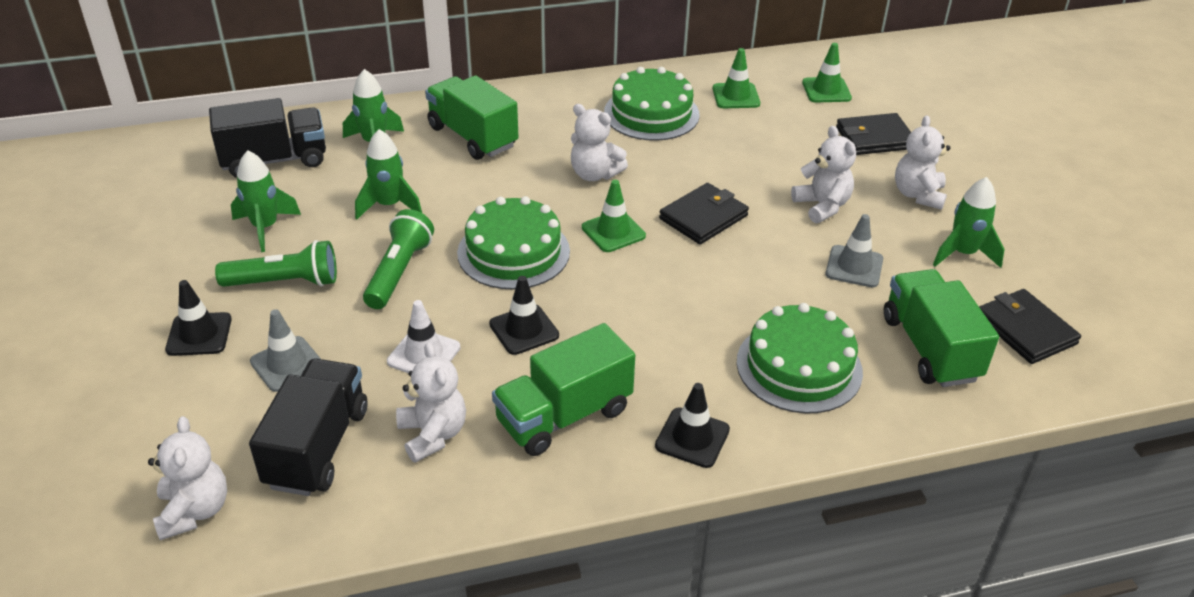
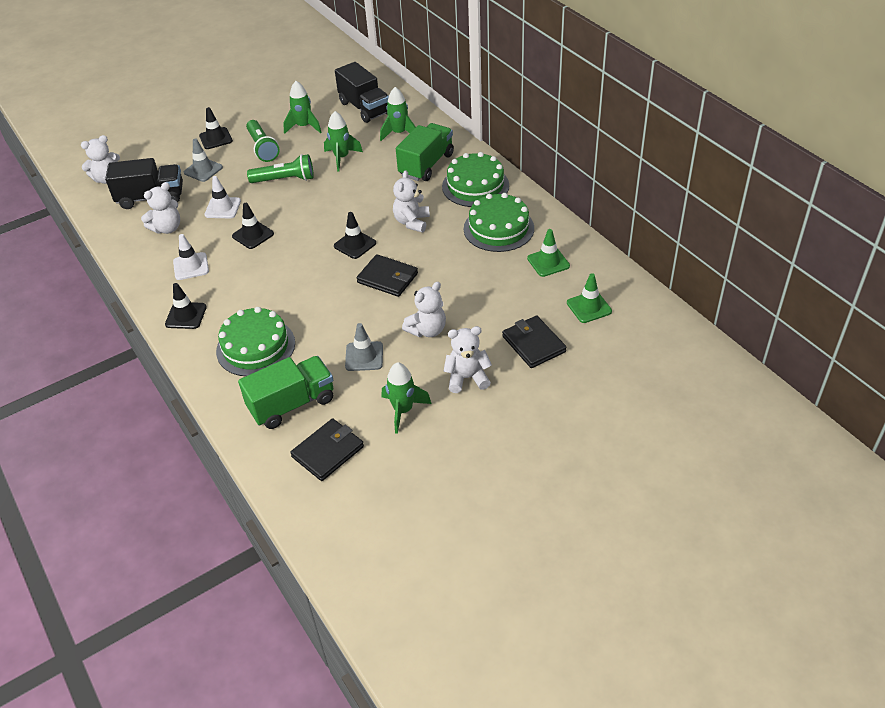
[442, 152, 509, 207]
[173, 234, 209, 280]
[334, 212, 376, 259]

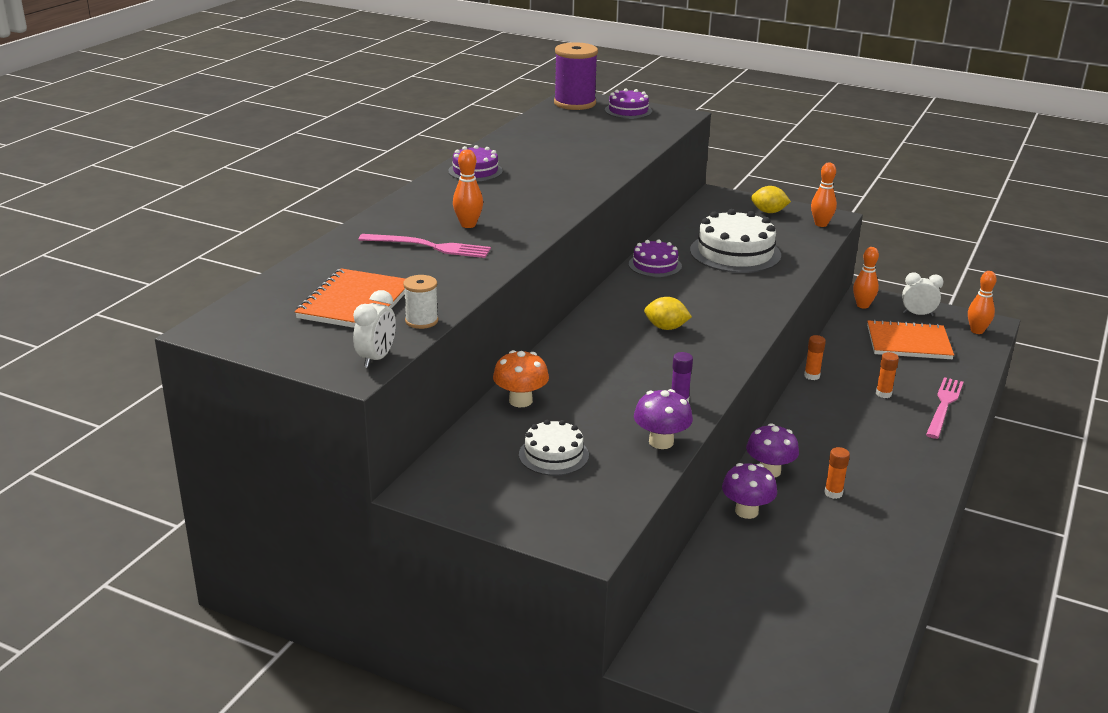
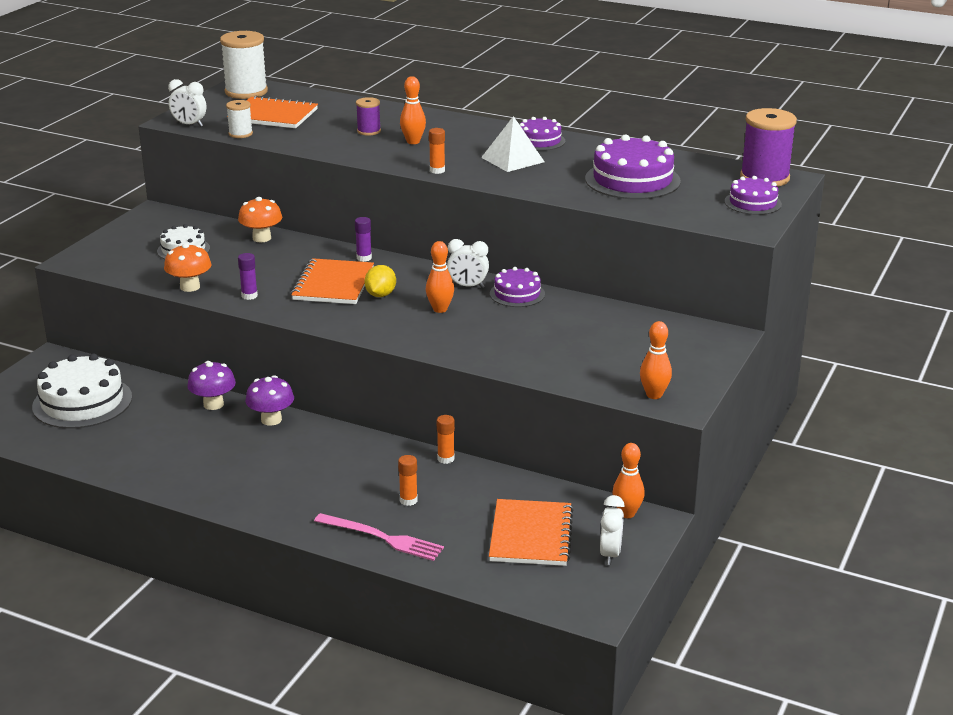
[751, 186, 791, 213] (first image)
[220, 31, 268, 99]
[291, 258, 374, 304]
[355, 217, 372, 262]
[447, 239, 489, 288]
[481, 116, 544, 172]
[585, 134, 681, 200]
[32, 354, 132, 429]
[429, 128, 445, 174]
[426, 241, 454, 313]
[356, 97, 381, 136]
[164, 243, 211, 292]

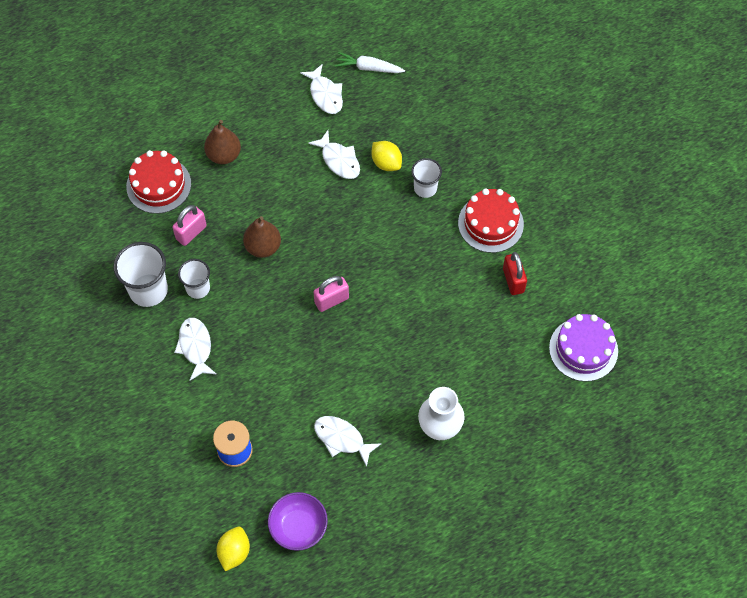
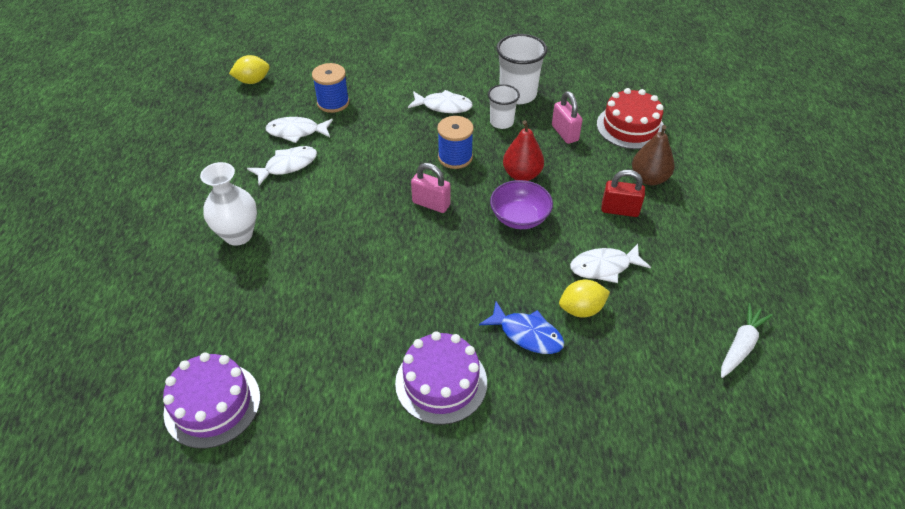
[437, 116, 474, 169]
[490, 180, 553, 229]
[265, 117, 333, 143]
[601, 170, 645, 217]
[479, 301, 564, 354]
[503, 120, 544, 181]
[395, 331, 487, 425]
[229, 55, 270, 84]
[411, 163, 451, 213]

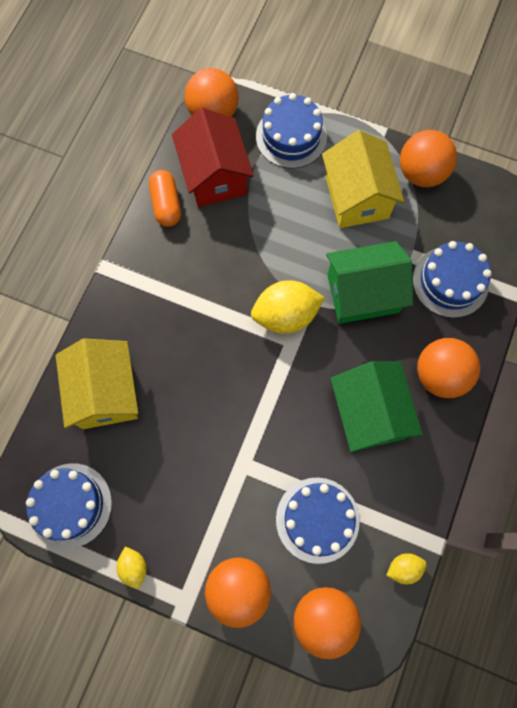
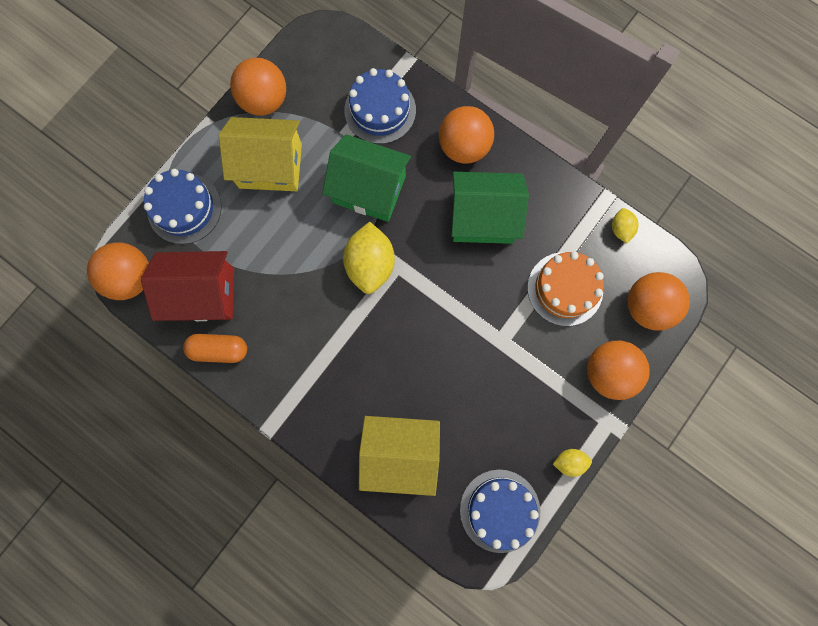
[527, 252, 604, 326]
[322, 134, 411, 222]

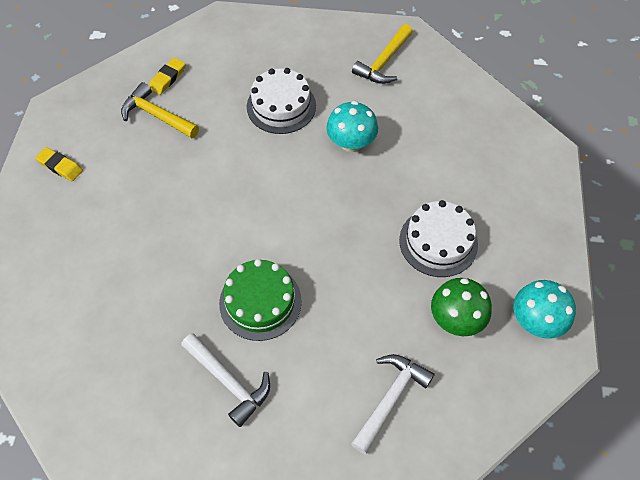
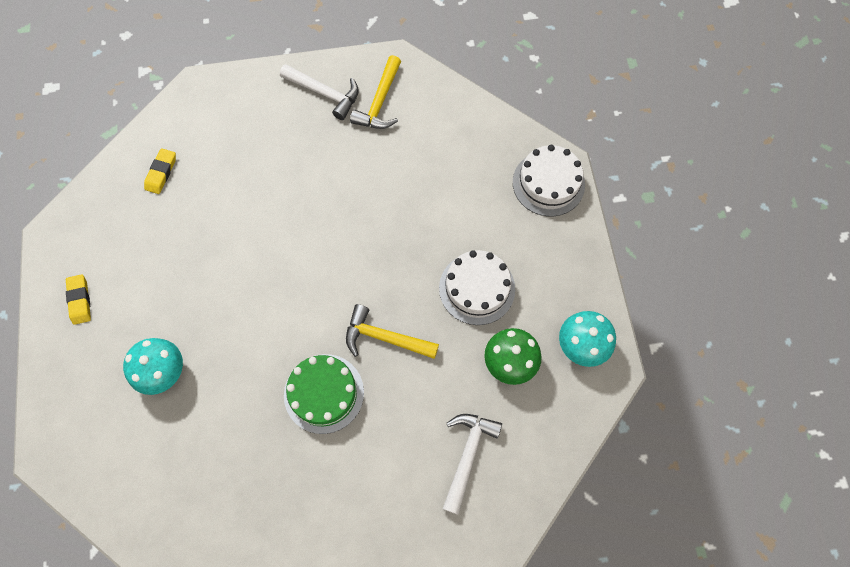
[346, 304, 439, 359]
[280, 64, 359, 120]
[513, 145, 585, 216]
[123, 338, 183, 395]
[66, 274, 91, 325]

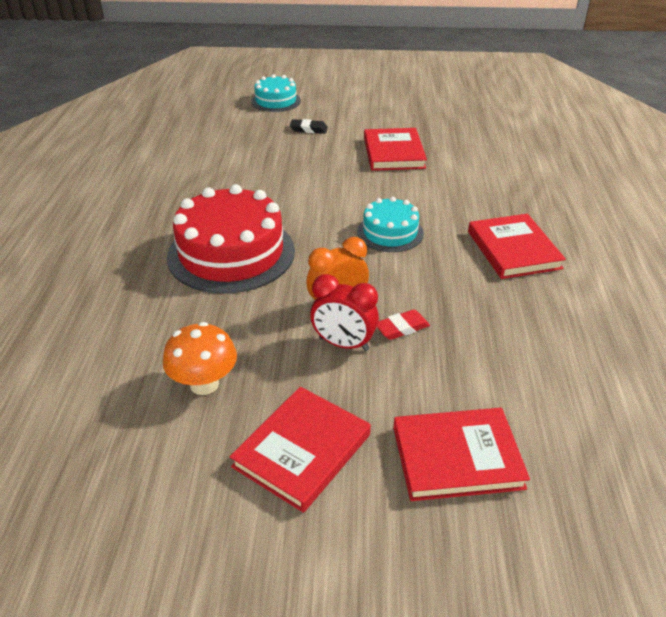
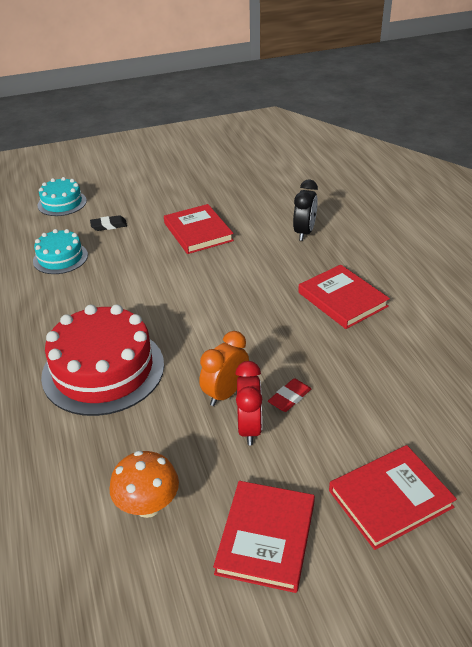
[293, 179, 318, 241]
[33, 229, 88, 274]
[236, 361, 262, 445]

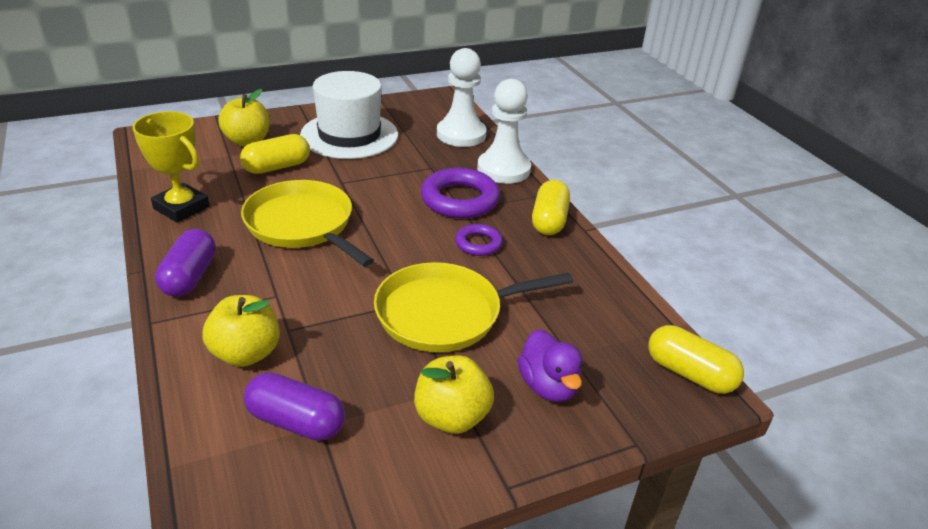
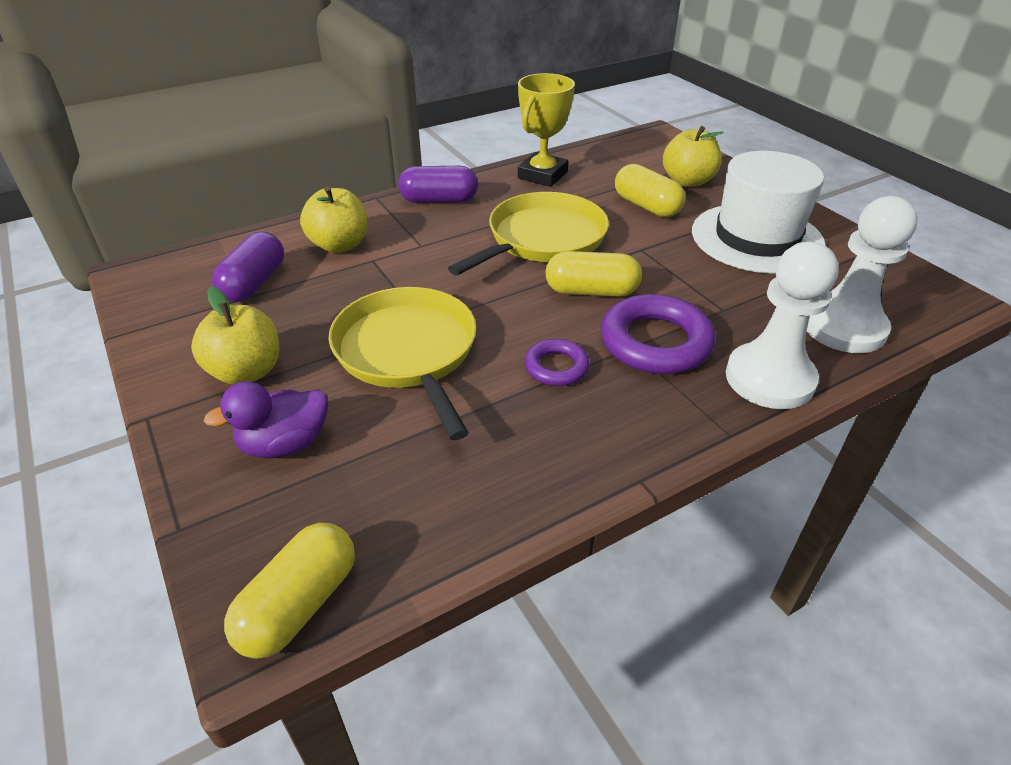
[545, 251, 642, 297]

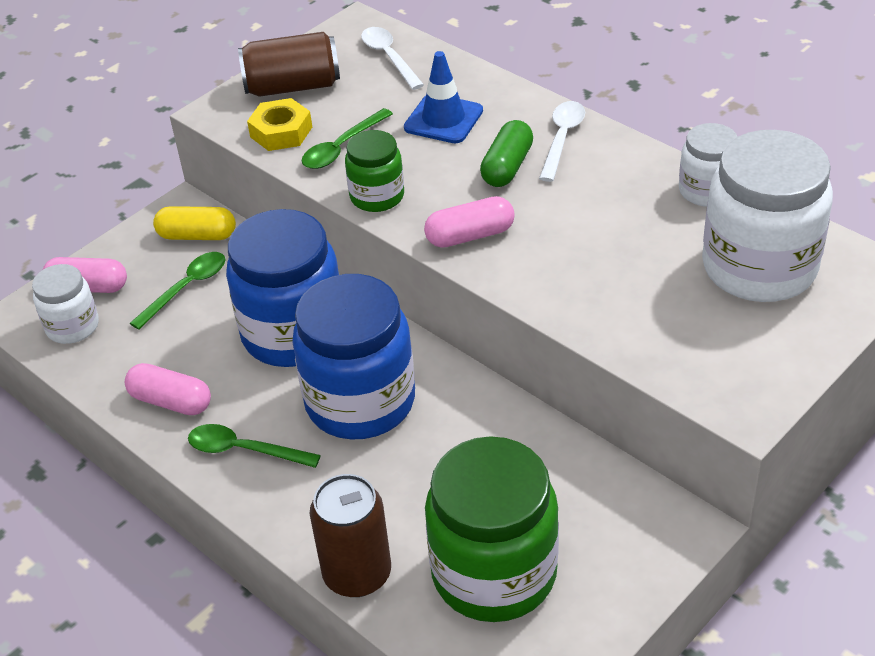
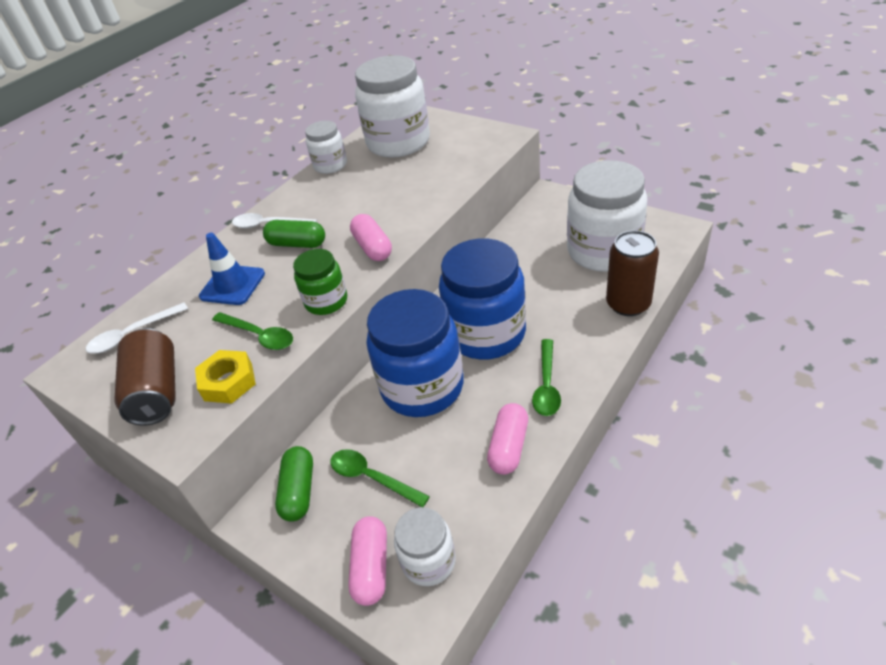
[275, 446, 313, 521]
[567, 160, 647, 272]

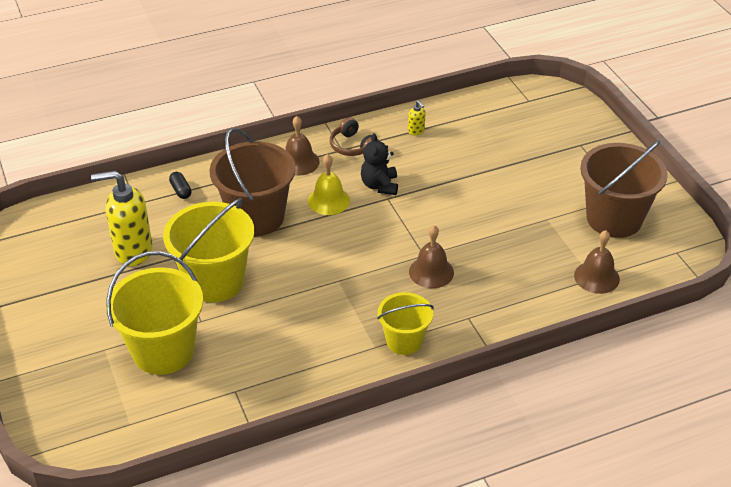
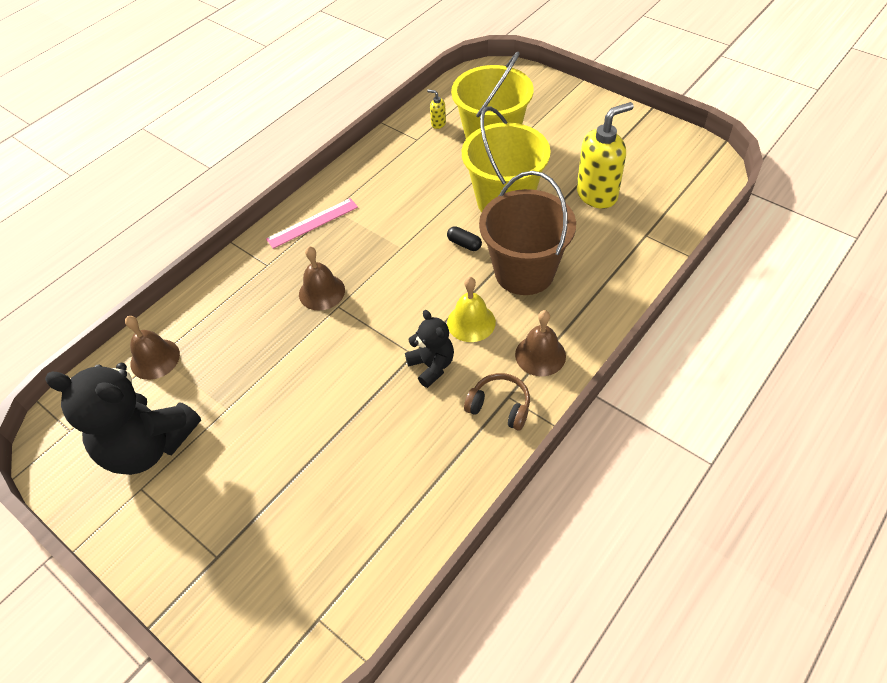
[447, 226, 482, 251]
[427, 89, 446, 129]
[266, 198, 358, 249]
[45, 363, 201, 475]

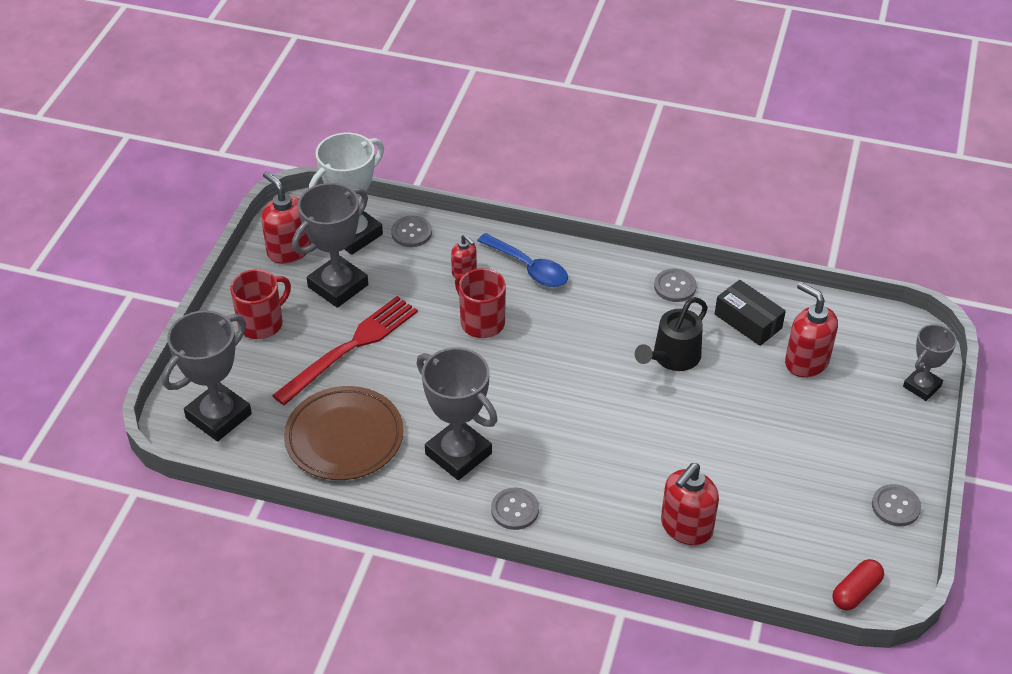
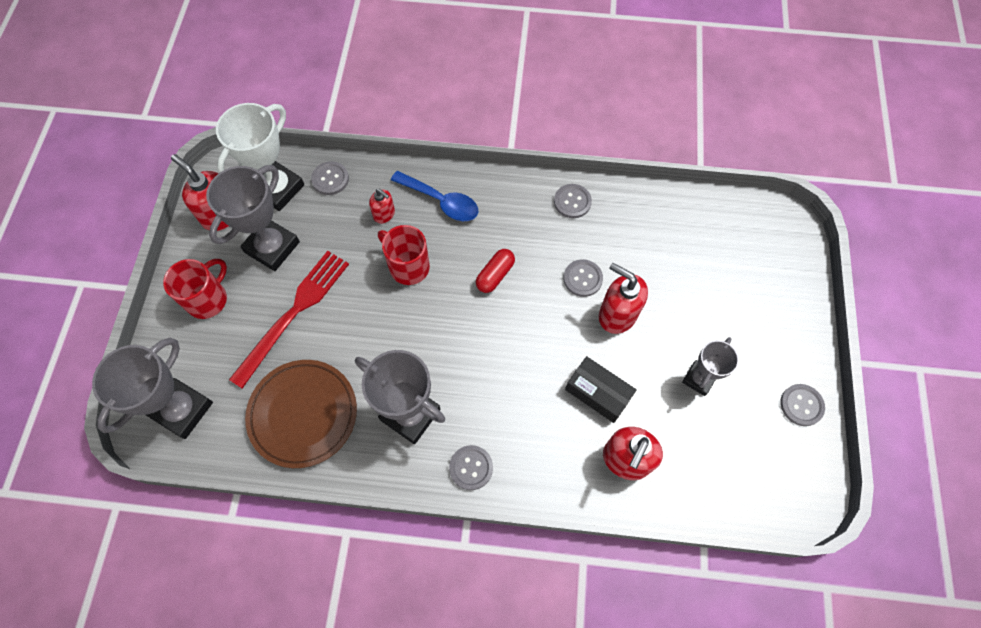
[565, 356, 637, 423]
[599, 263, 648, 334]
[476, 249, 515, 293]
[682, 337, 739, 396]
[563, 259, 603, 297]

